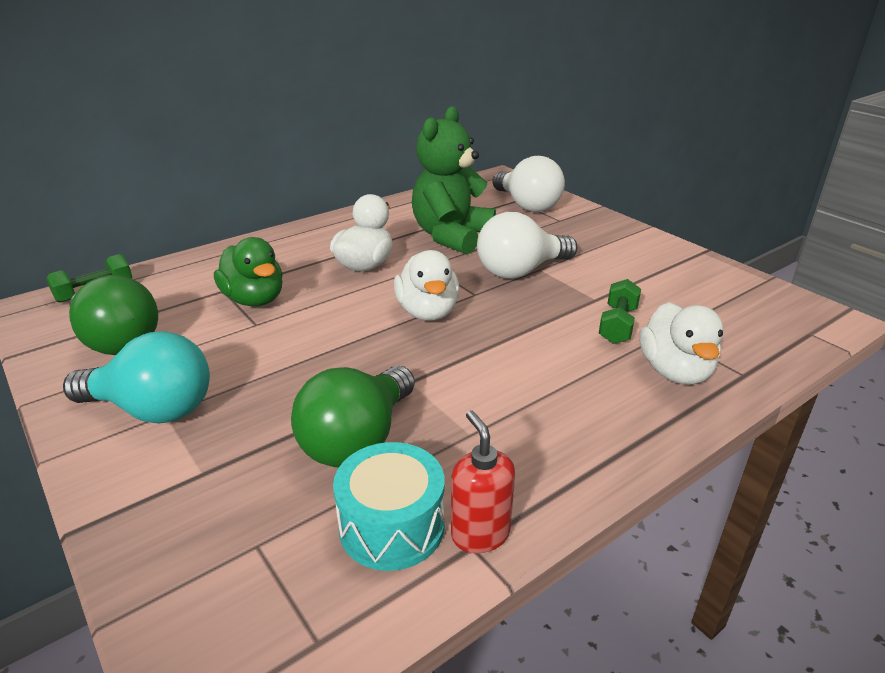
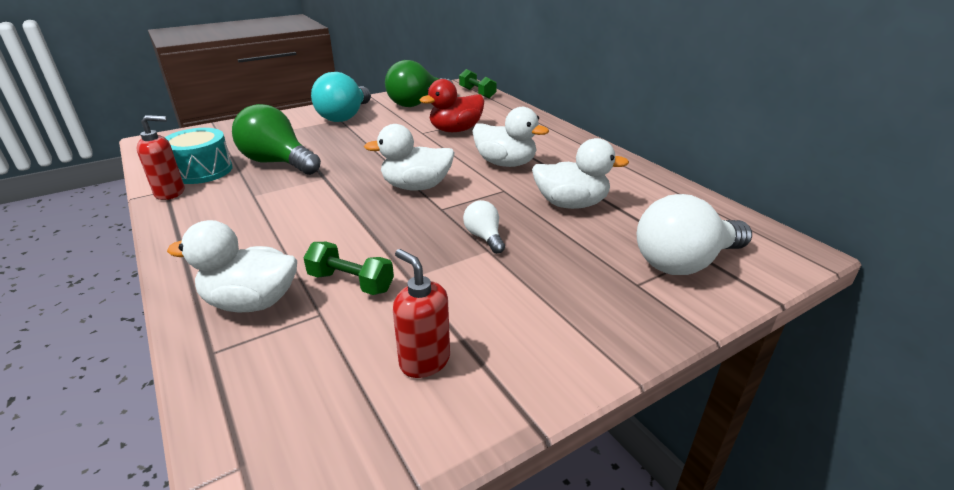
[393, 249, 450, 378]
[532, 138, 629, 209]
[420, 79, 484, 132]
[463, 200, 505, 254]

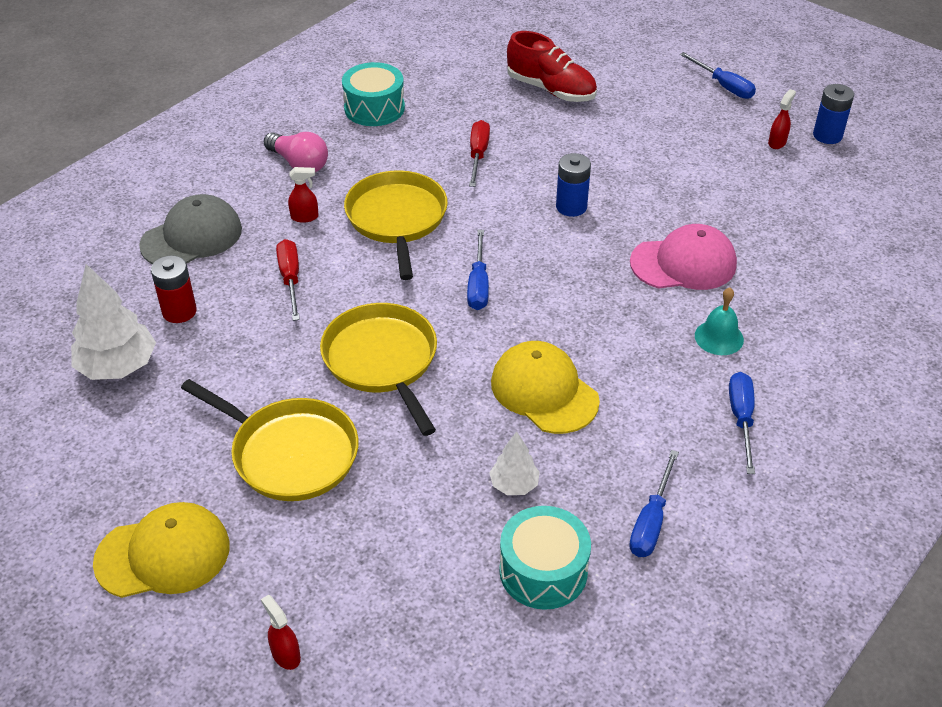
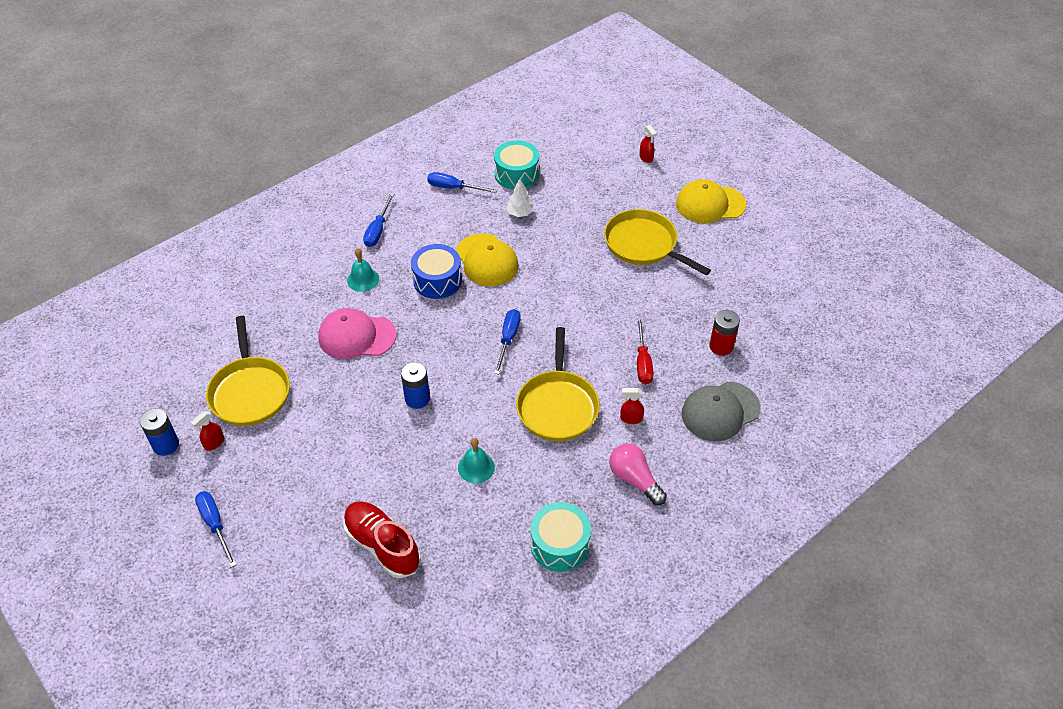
[71, 264, 156, 380] (first image)
[411, 244, 462, 299]
[206, 316, 290, 426]
[458, 438, 495, 483]
[427, 172, 497, 193]

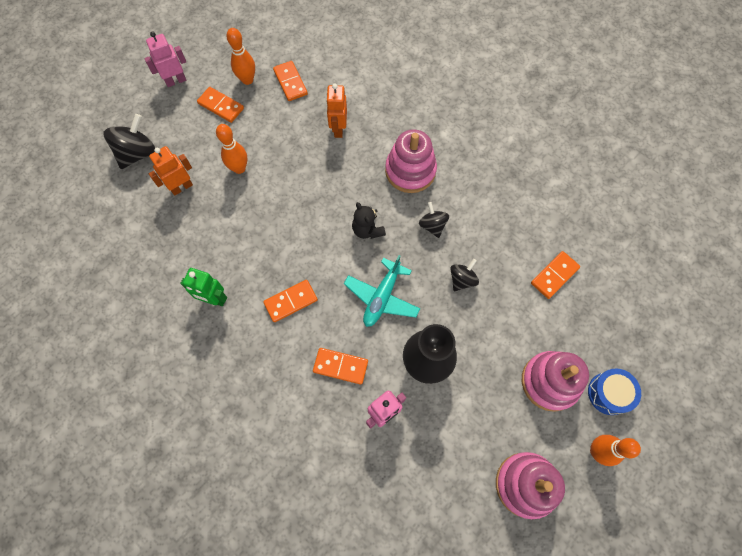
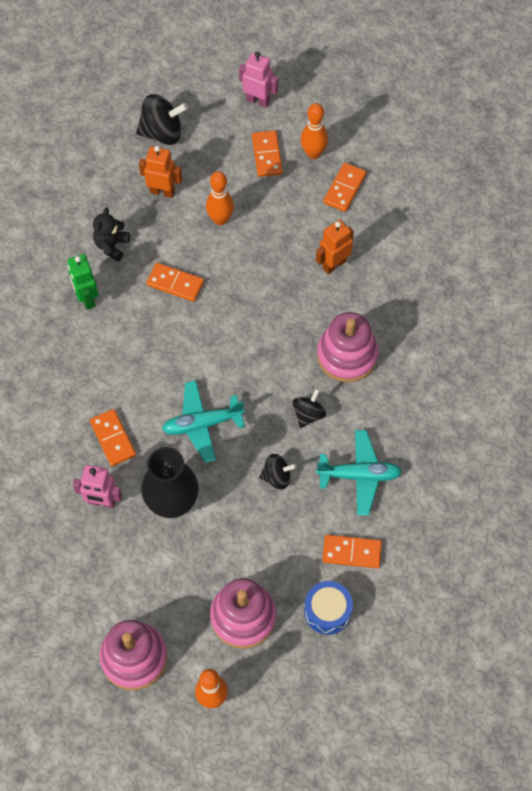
[316, 430, 402, 515]
[146, 263, 204, 302]
[93, 207, 130, 262]
[304, 581, 353, 635]

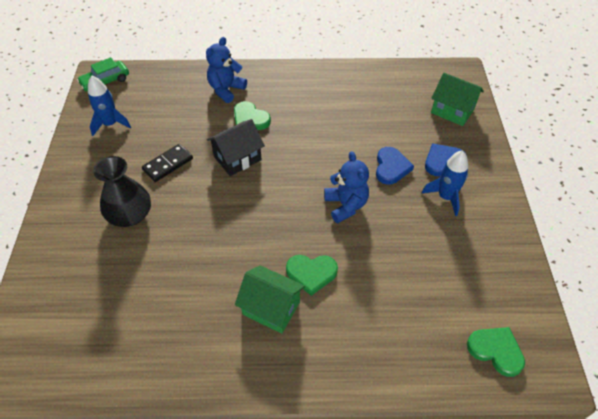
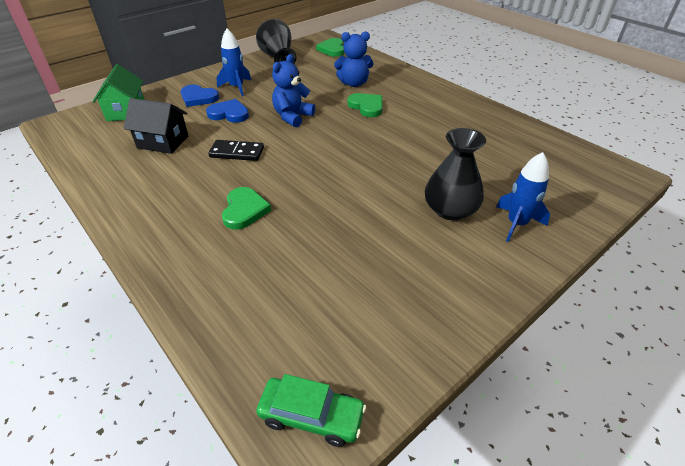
[235, 265, 305, 334] (first image)
[256, 19, 296, 64]
[496, 152, 550, 242]
[208, 140, 264, 161]
[334, 31, 374, 87]
[124, 98, 188, 154]
[206, 99, 249, 123]

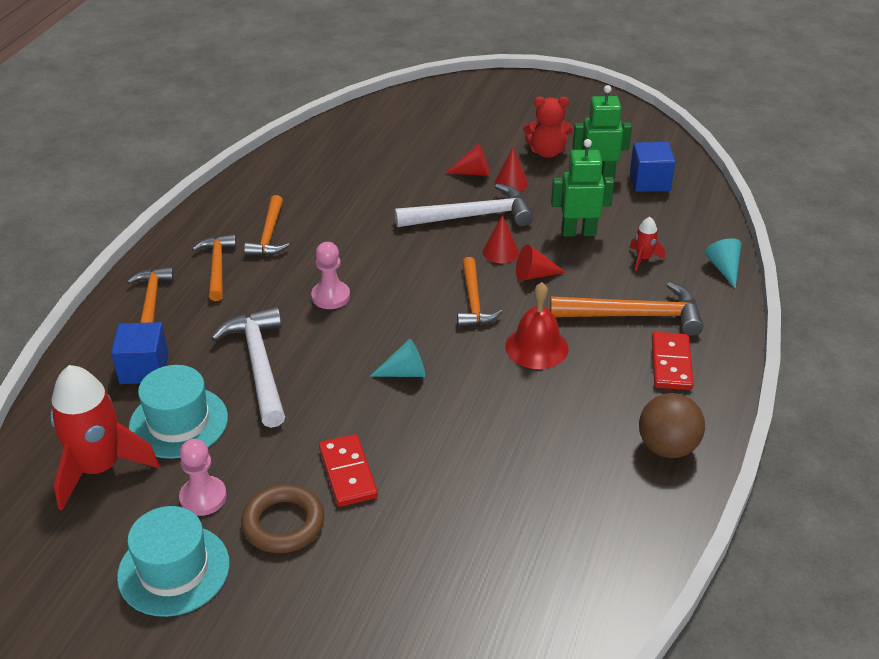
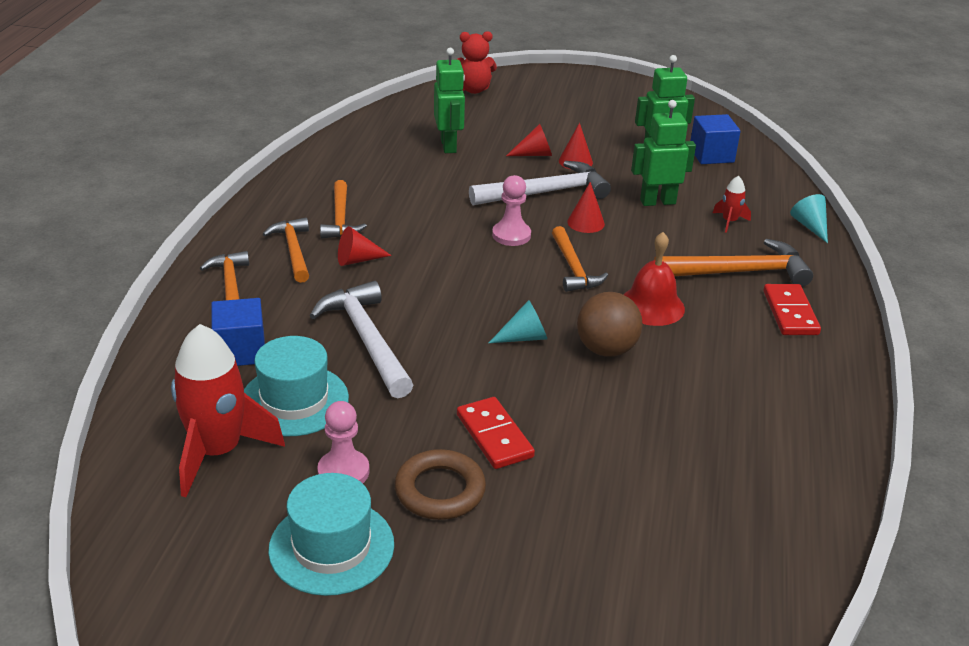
[434, 48, 465, 153]
[492, 175, 531, 246]
[338, 226, 392, 266]
[456, 31, 497, 94]
[577, 292, 643, 357]

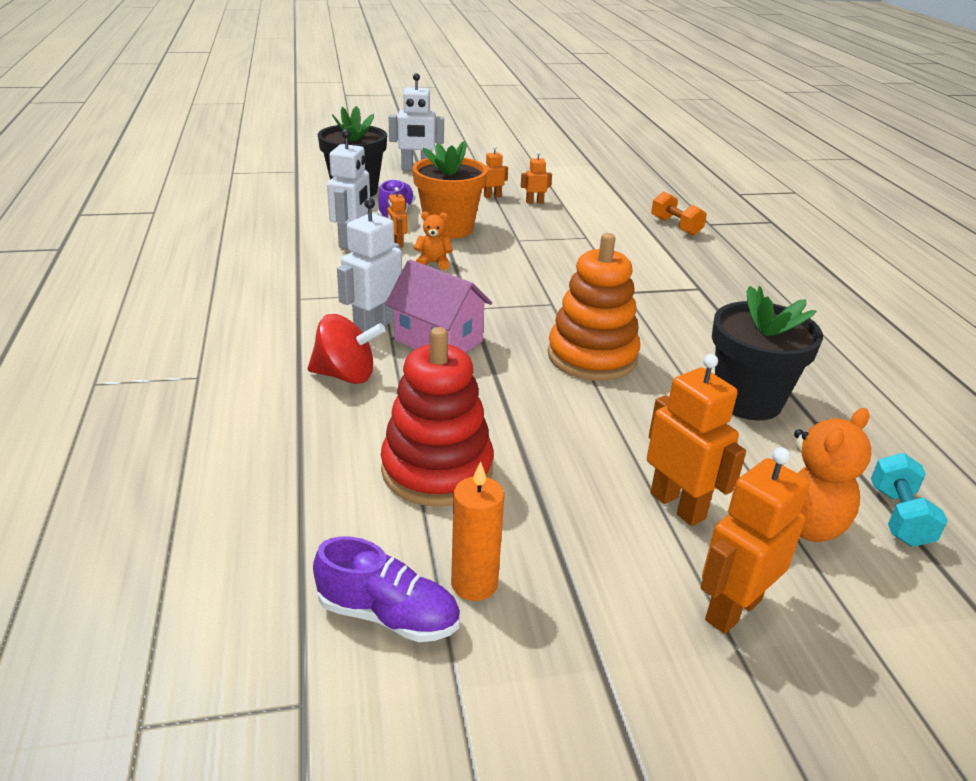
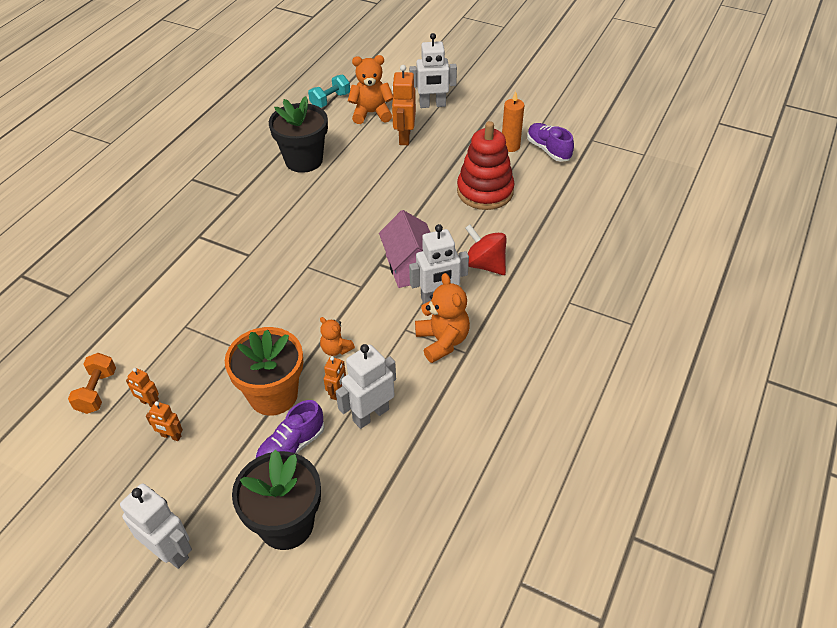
[548, 233, 640, 381] (first image)
[415, 273, 470, 363]
[68, 353, 116, 414]
[409, 33, 457, 108]

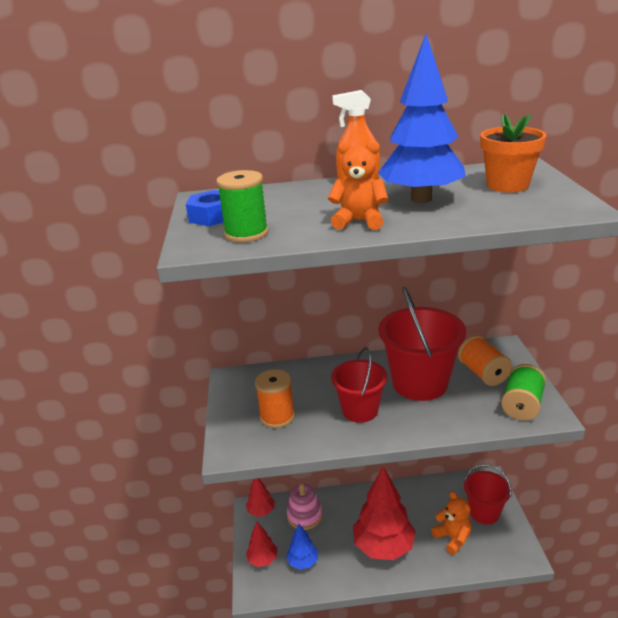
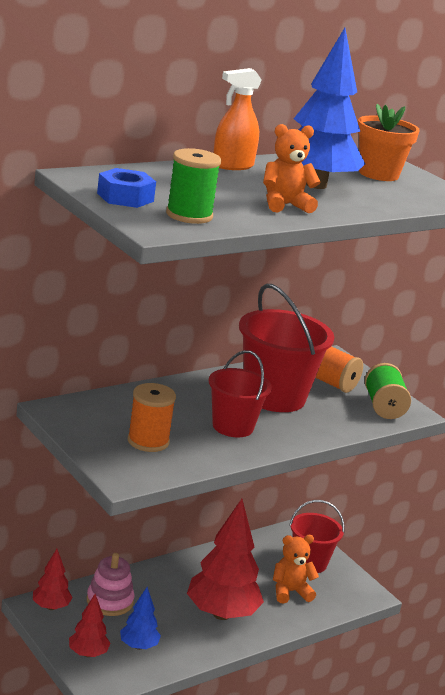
[273, 535, 319, 604]

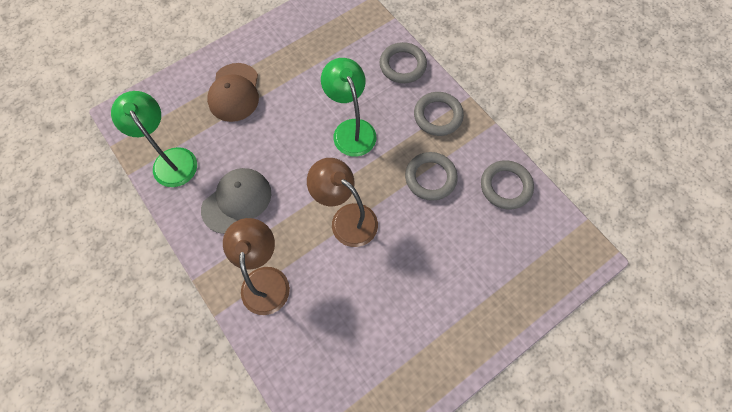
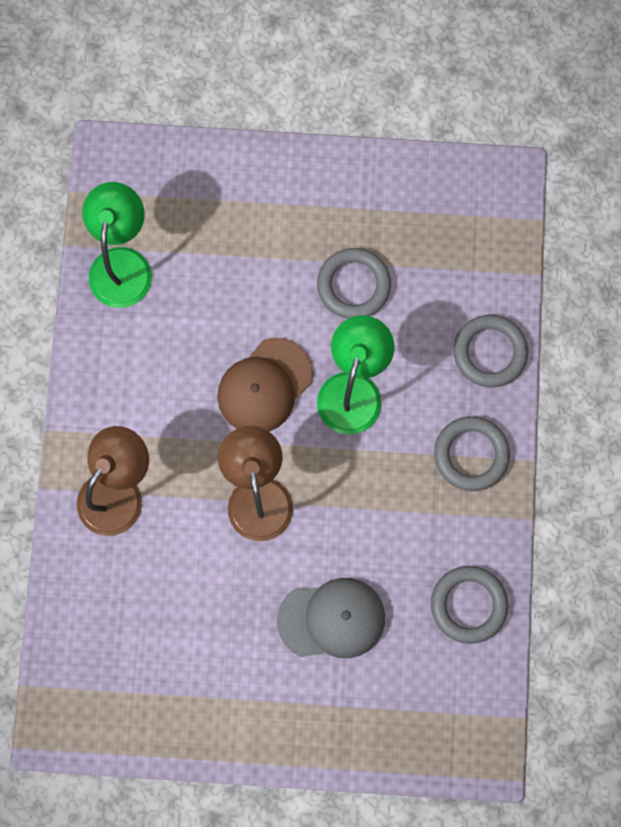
[277, 578, 385, 658]
[217, 338, 313, 432]
[317, 248, 391, 319]

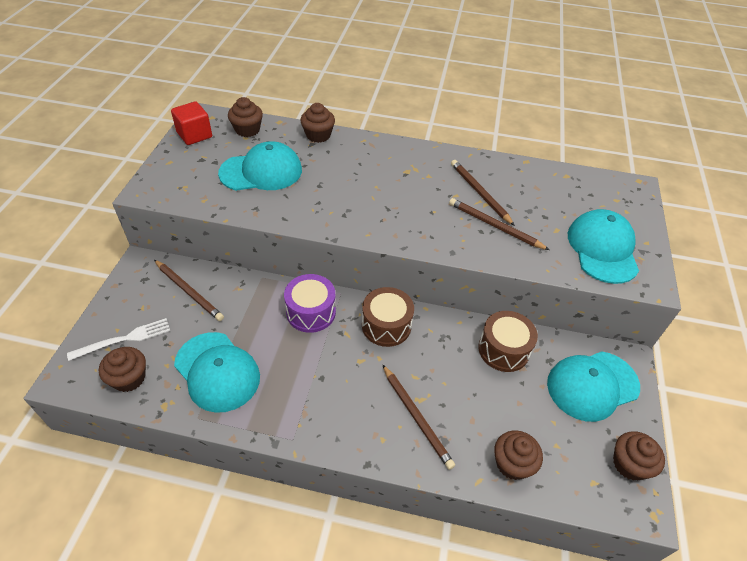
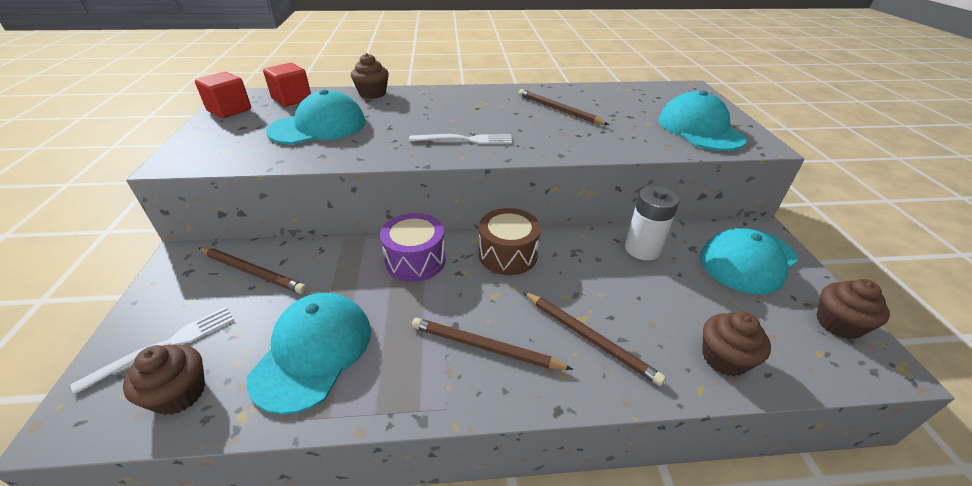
[409, 134, 512, 144]
[412, 318, 573, 370]
[263, 63, 311, 107]
[625, 186, 680, 260]
[246, 293, 371, 415]

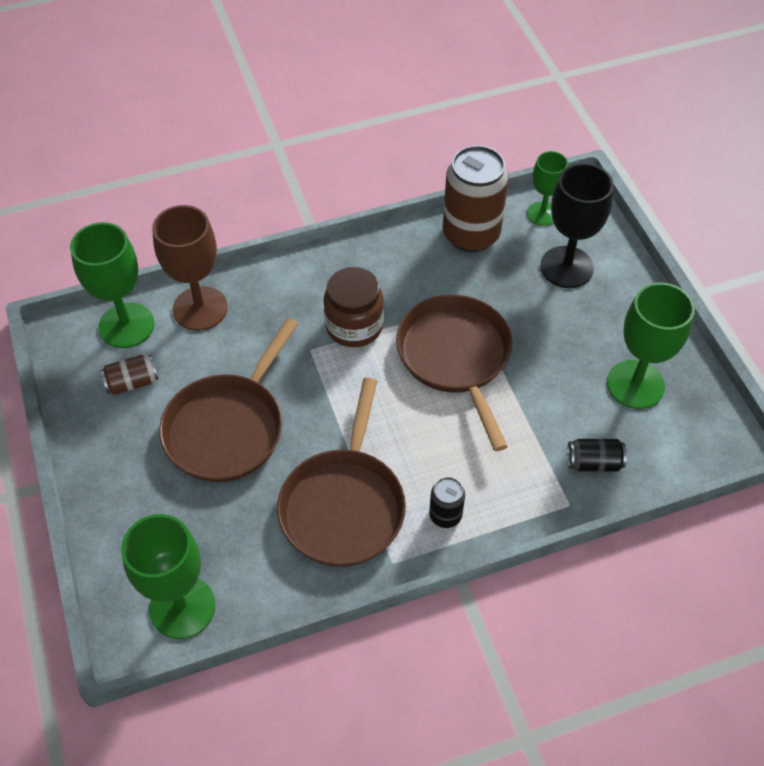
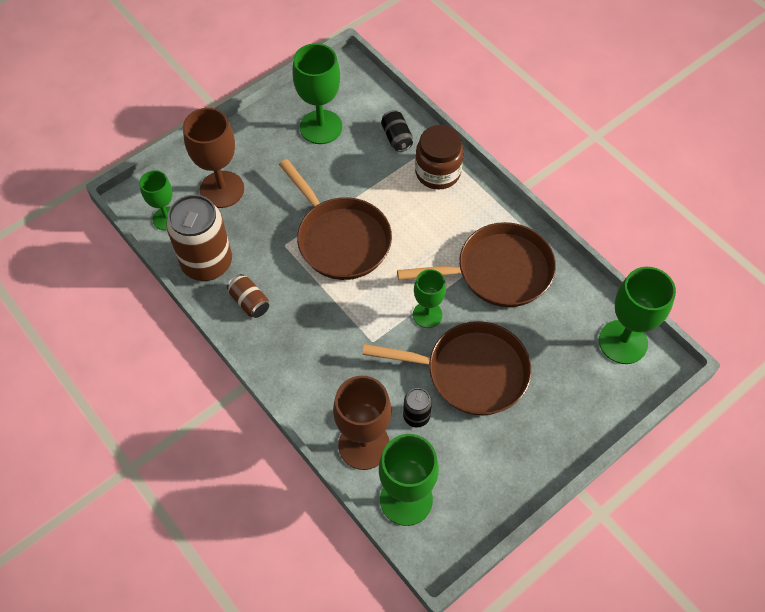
[413, 269, 446, 328]
[227, 274, 269, 318]
[415, 125, 464, 190]
[403, 388, 432, 428]
[183, 108, 244, 208]
[279, 159, 392, 280]

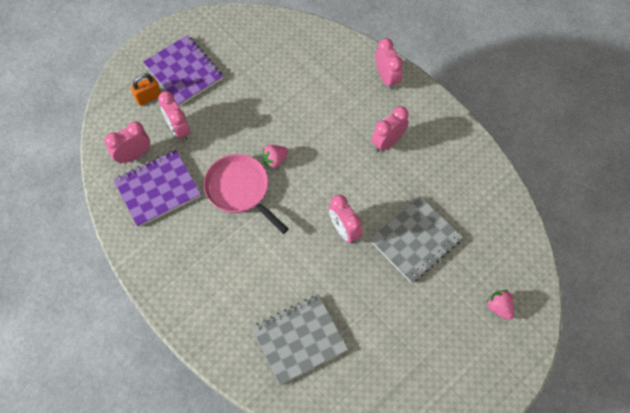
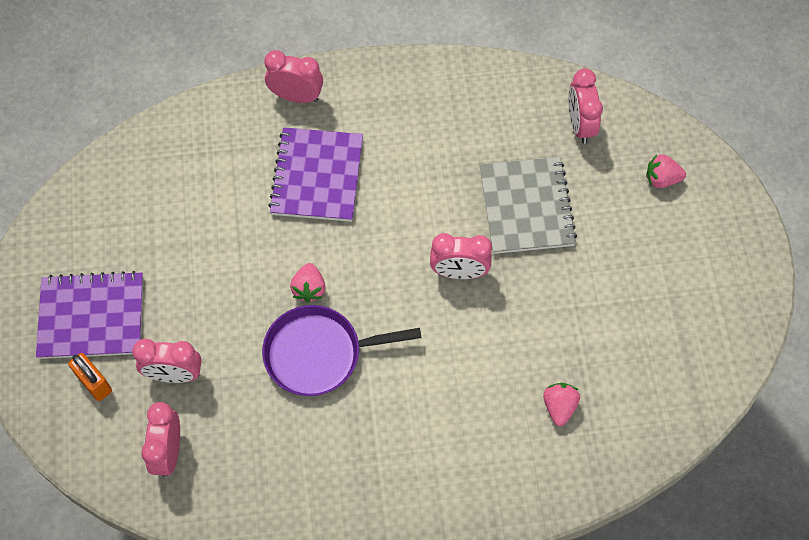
[268, 127, 363, 222]
[568, 68, 603, 144]
[543, 383, 580, 426]
[262, 305, 422, 396]
[68, 353, 112, 401]

